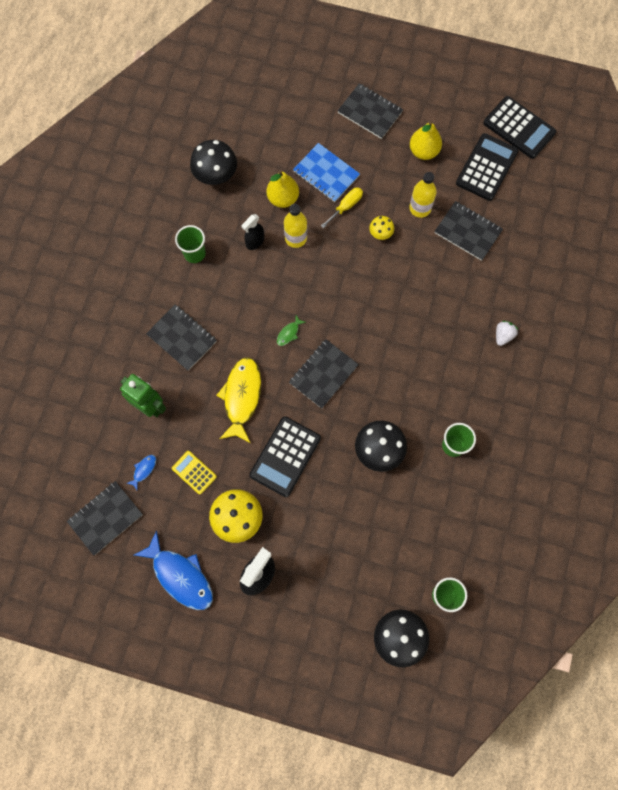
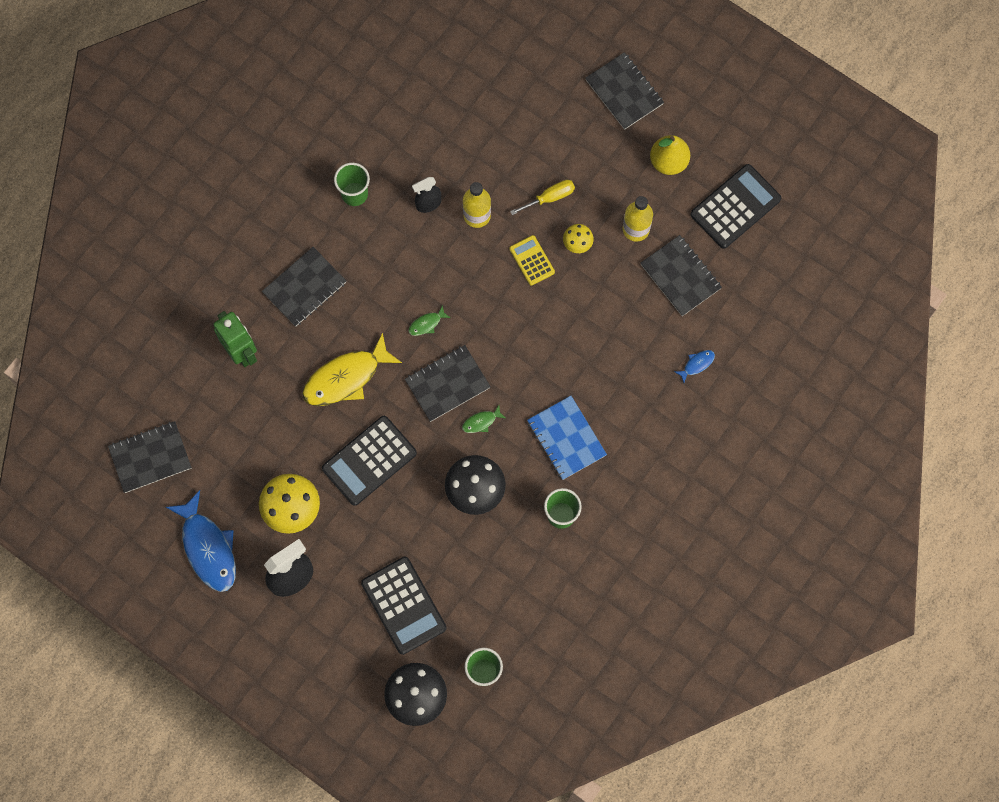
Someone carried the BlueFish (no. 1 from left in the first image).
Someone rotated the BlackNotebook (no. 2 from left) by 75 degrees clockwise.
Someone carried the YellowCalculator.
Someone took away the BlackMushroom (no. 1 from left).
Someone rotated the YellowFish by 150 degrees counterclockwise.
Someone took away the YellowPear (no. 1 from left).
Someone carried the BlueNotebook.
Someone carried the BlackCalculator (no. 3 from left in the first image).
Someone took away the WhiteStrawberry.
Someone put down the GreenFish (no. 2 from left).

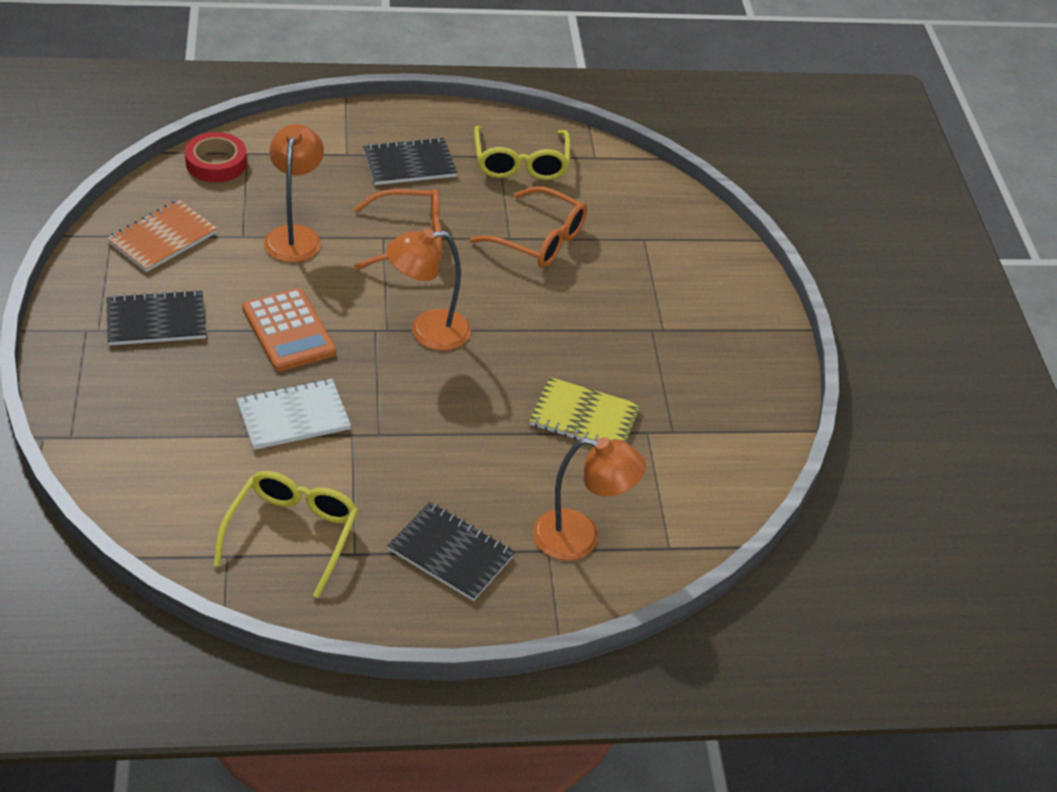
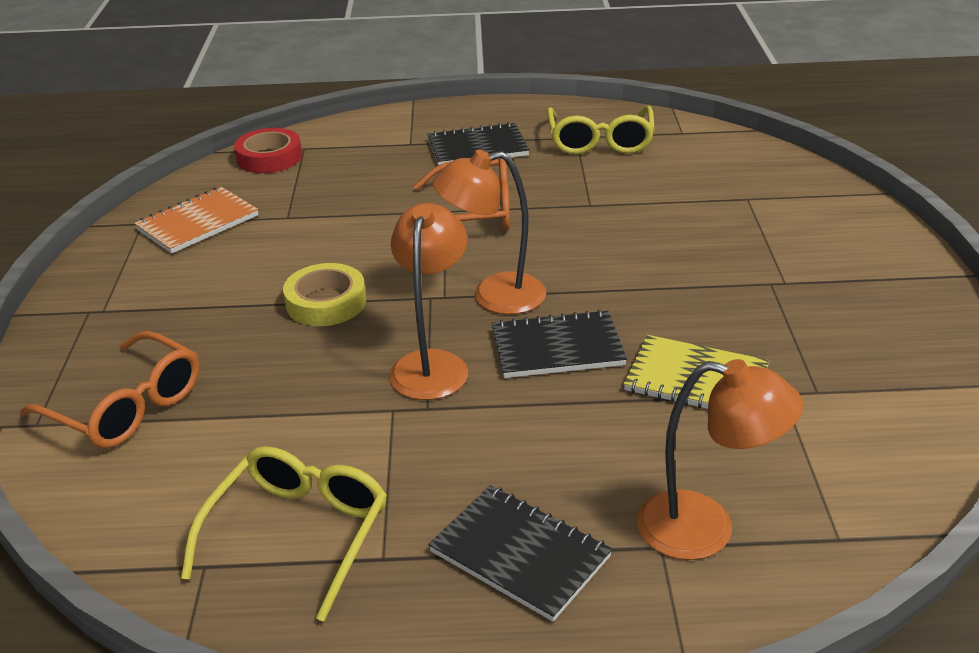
Someone carried the BlackNotebook (no. 1 from left in the first image).
Someone took away the WhiteNotebook.
Someone swapped the OrangeCalculator for the YellowTape.
Someone carried the OrangeLamp (no. 1 from left).
Someone carried the OrangeGlasses (no. 2 from left in the first image).

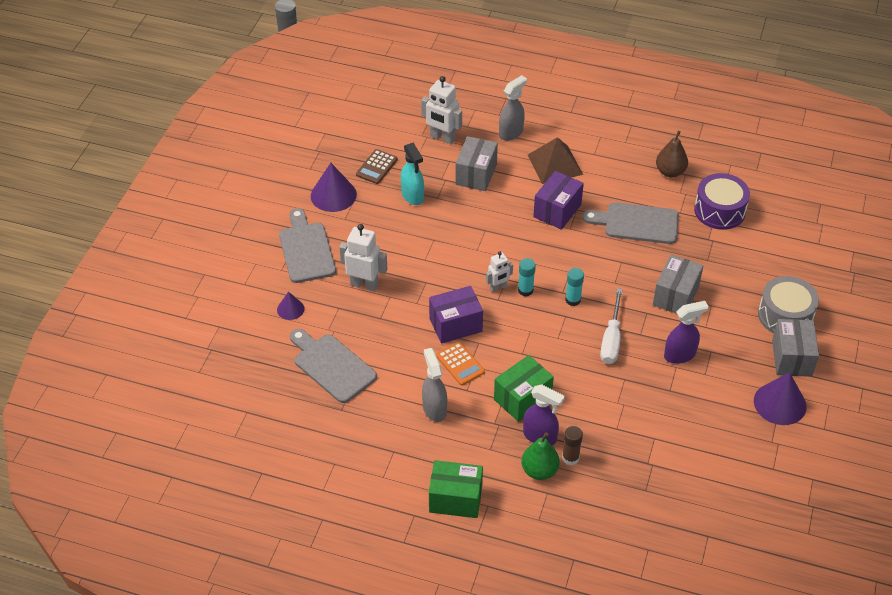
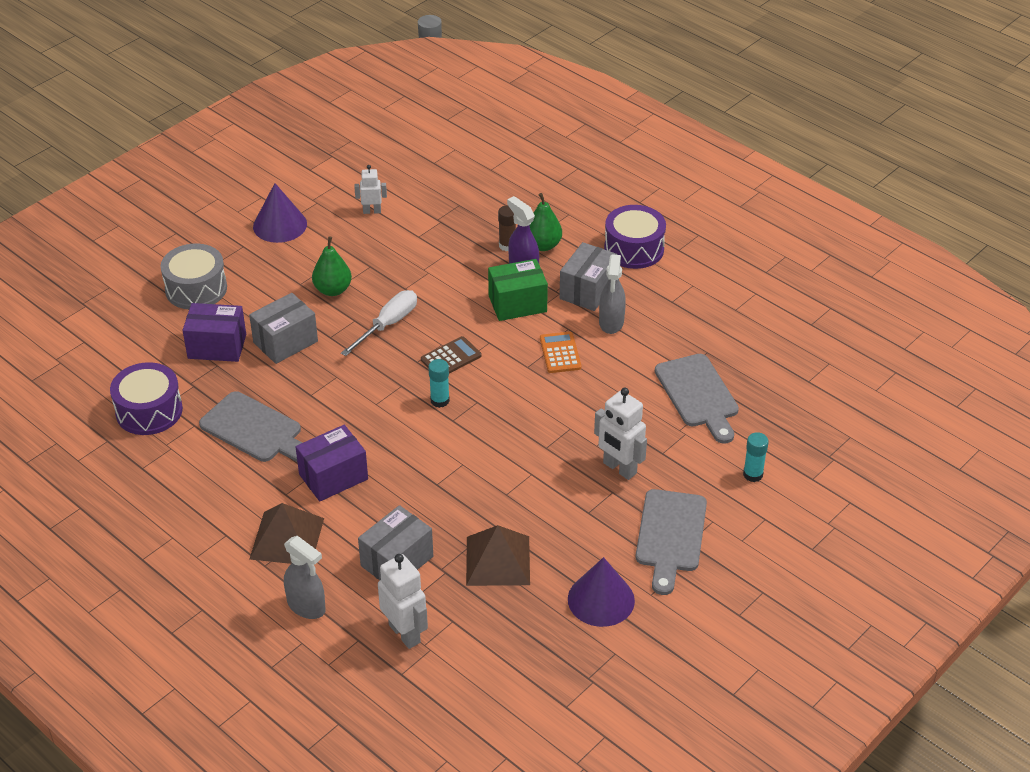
Someone took away the PurpleCone (no. 1 from left).
Someone carried the BrownCalculator.
Someone swapped the TurquoiseSprayBottle for the BrownPyramid (no. 2 from left).
Someone carried the PurpleBox (no. 1 from left).
Someone swapped the GreenBox (no. 1 from left) for the PurpleDrum (no. 2 from left).
Someone carried the WhiteRobot (no. 3 from left in the first image).
Someone rotated the GreySprayBottle (no. 2 from left in the first image) by 120 degrees counterclockwise.
Someone carried the TurquoiseGlueStick (no. 2 from left).
Someone took away the BrownPear.
Someone swapped the PurpleSprayBottle (no. 2 from left) for the GreenPear (no. 1 from left).
Someone carried the GreyBox (no. 3 from left).

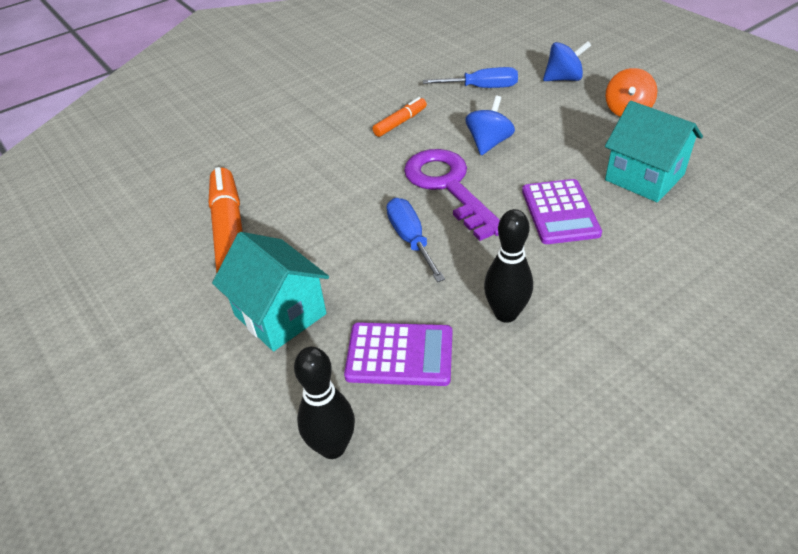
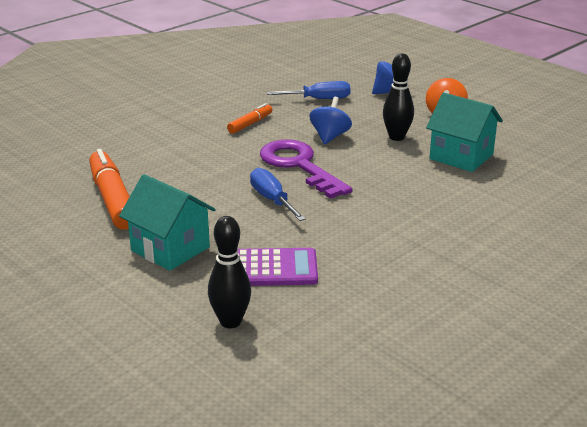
Someone carried the BlackBowlingPin (no. 2 from left).
Someone took away the PurpleCalculator (no. 2 from left).

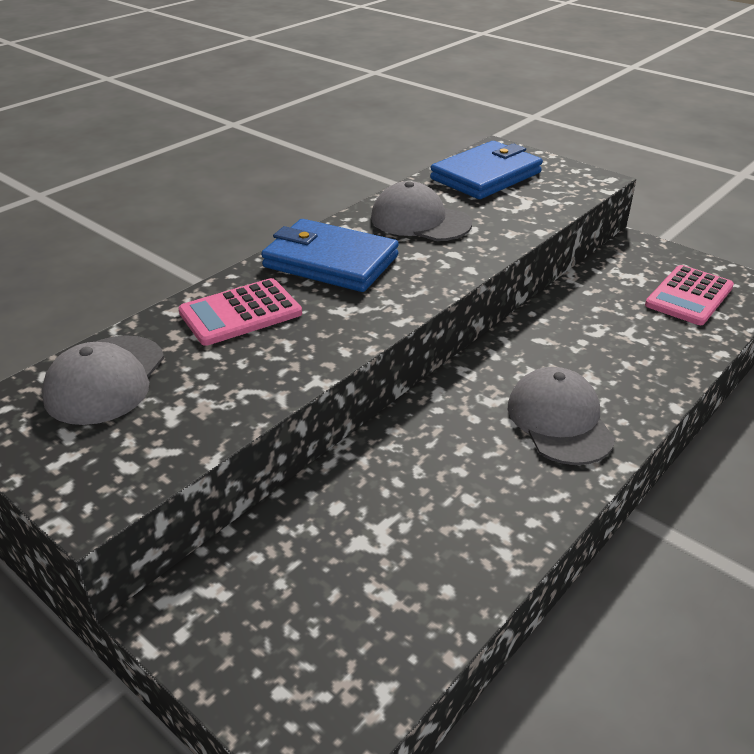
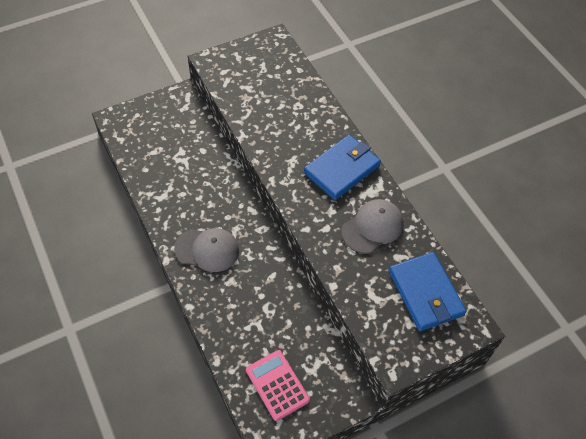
Someone took away the GreyCap (no. 1 from left).
Someone took away the PinkCalculator (no. 1 from left).

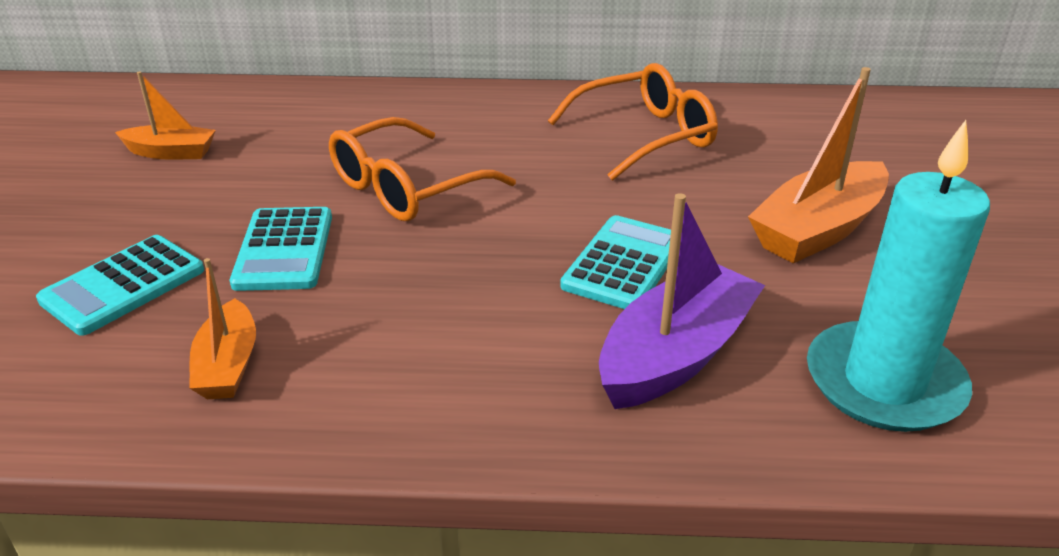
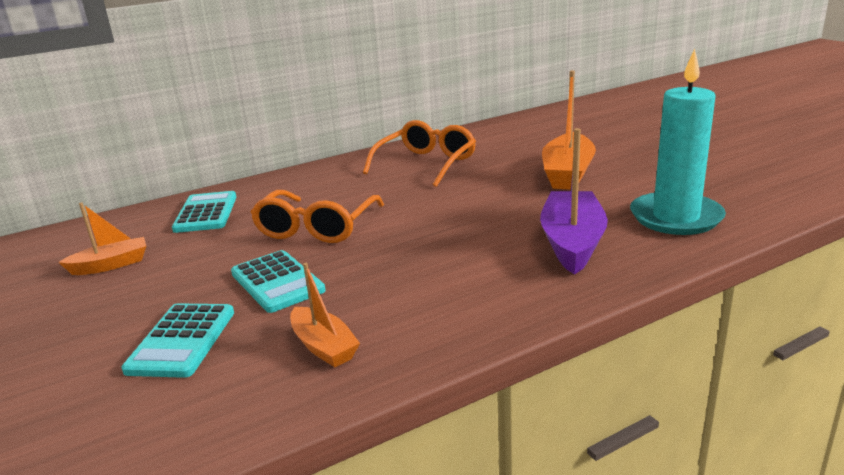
Someone carried the TurquoiseCalculator (no. 3 from left in the first image).

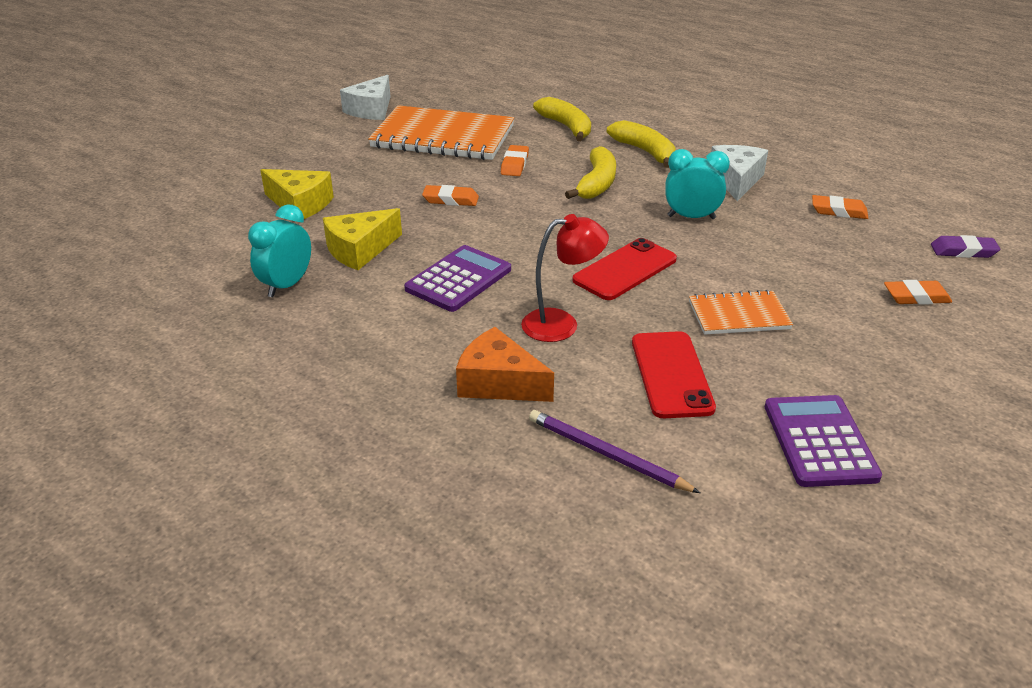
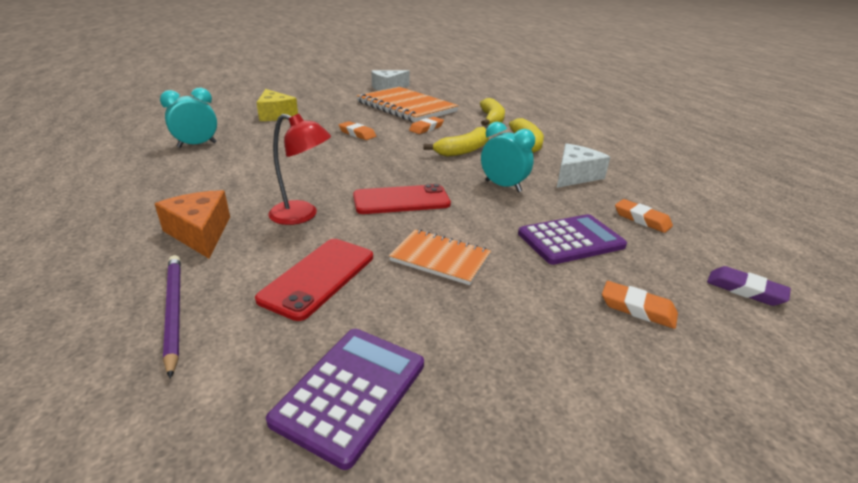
Someone took away the YellowCheese (no. 2 from left).
Someone carried the PurpleCalculator (no. 1 from left in the first image).

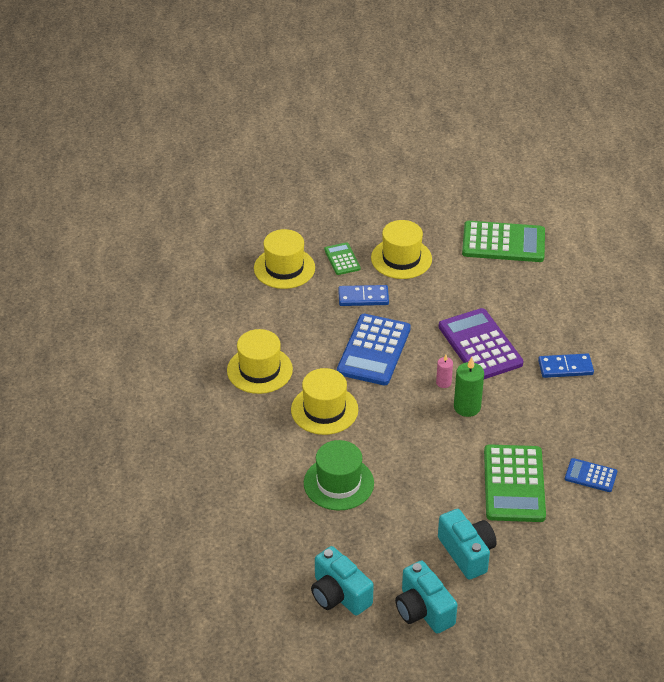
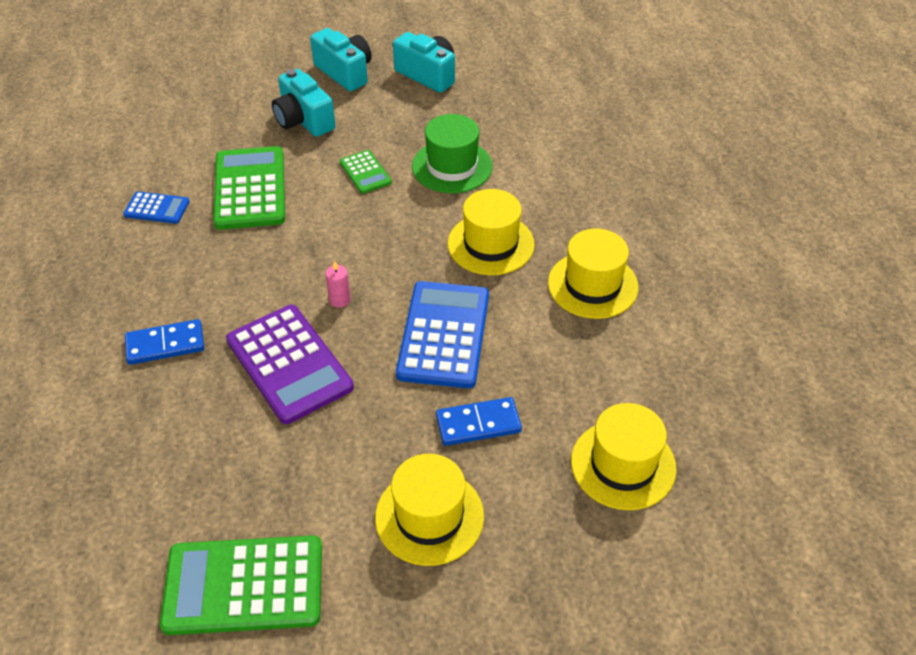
Someone carried the GreenCalculator (no. 1 from left in the first image).
Someone took away the GreenCandle.

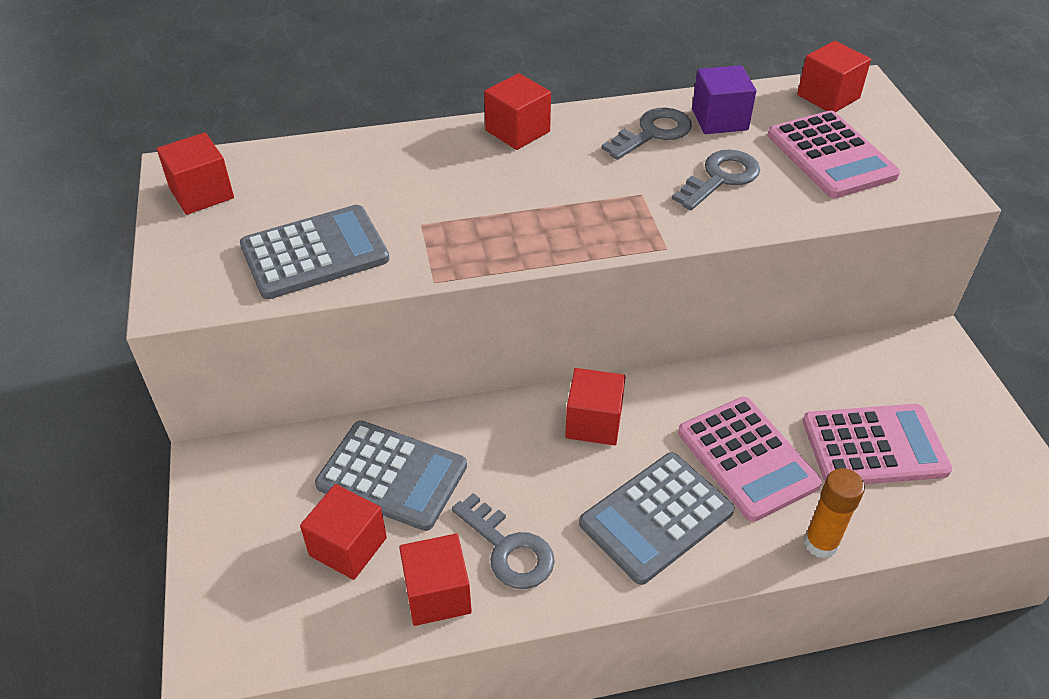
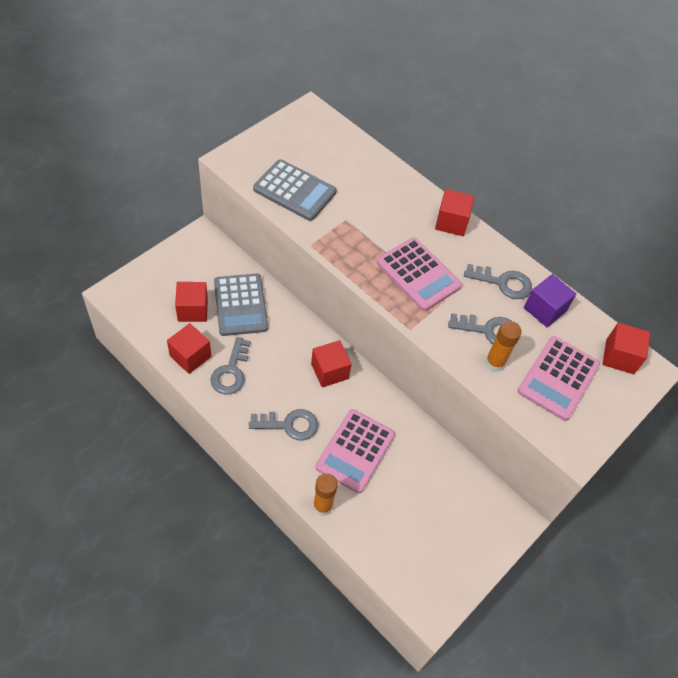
Someone took away the RedCube (no. 1 from left).
Someone swapped the GreyCalculator (no. 3 from left) for the GreyKey (no. 2 from left).
Someone carried the PinkCalculator (no. 3 from left in the first image).
Someone put down the OrangeGlueStick (no. 2 from left).

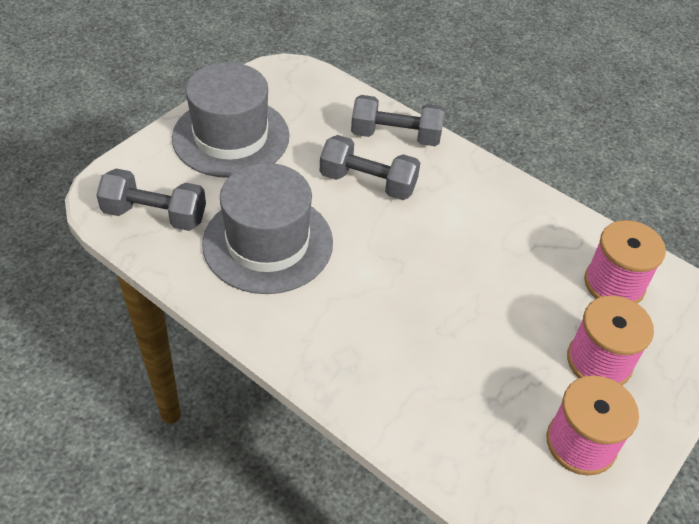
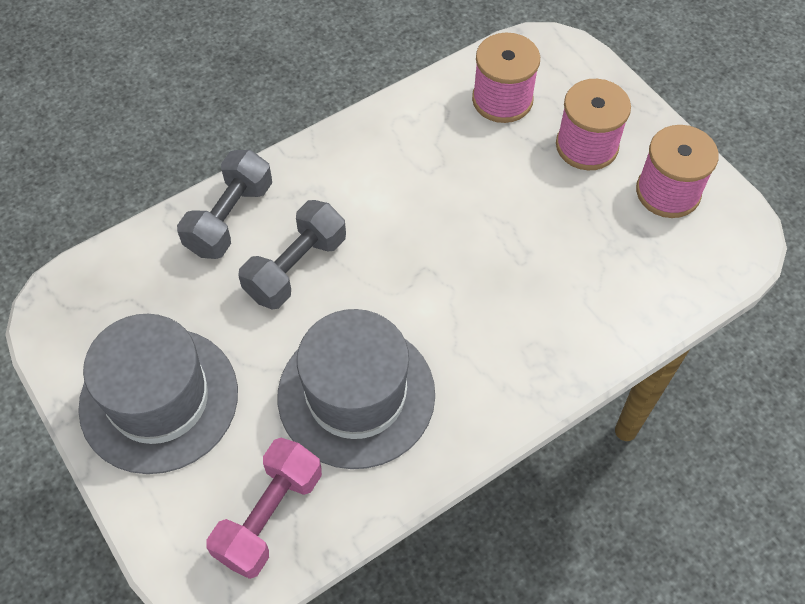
Someone repainted the GreyDumbbell (no. 1 from left), which became the PinkDumbbell.

